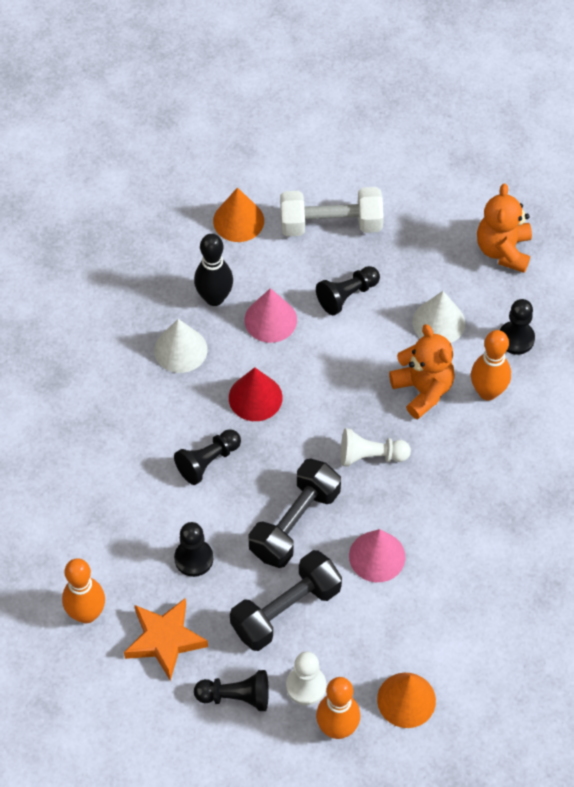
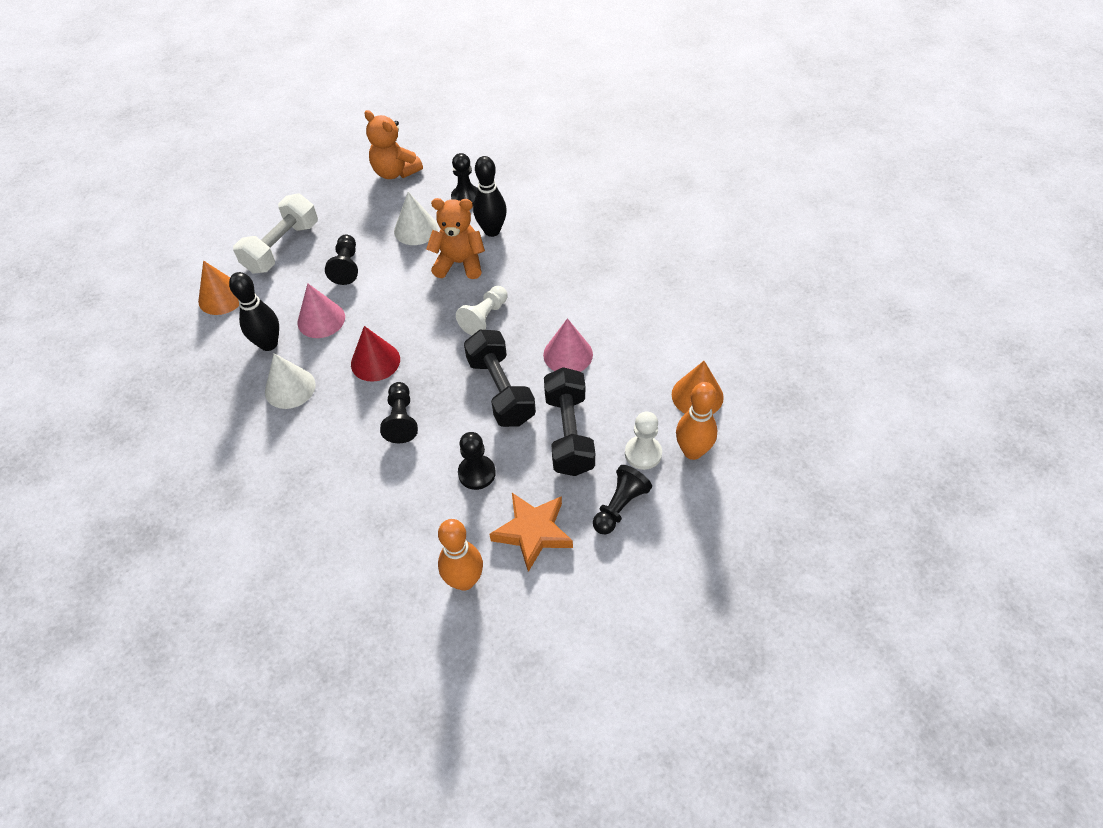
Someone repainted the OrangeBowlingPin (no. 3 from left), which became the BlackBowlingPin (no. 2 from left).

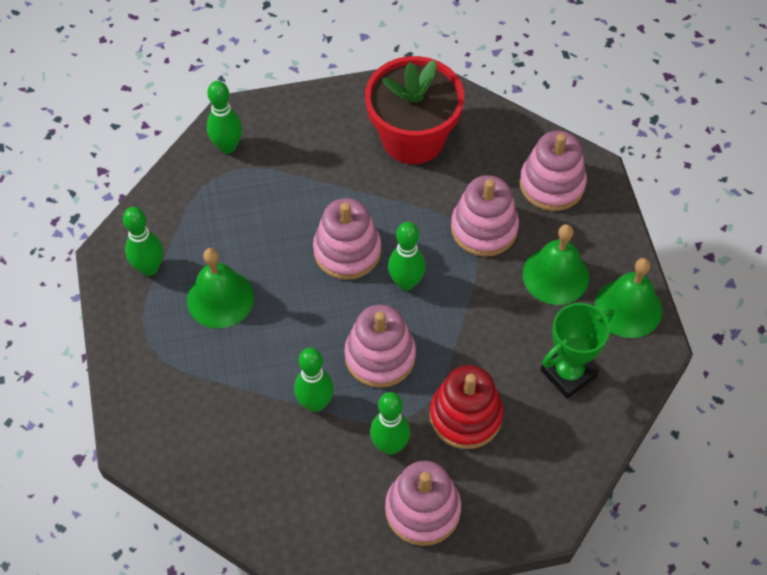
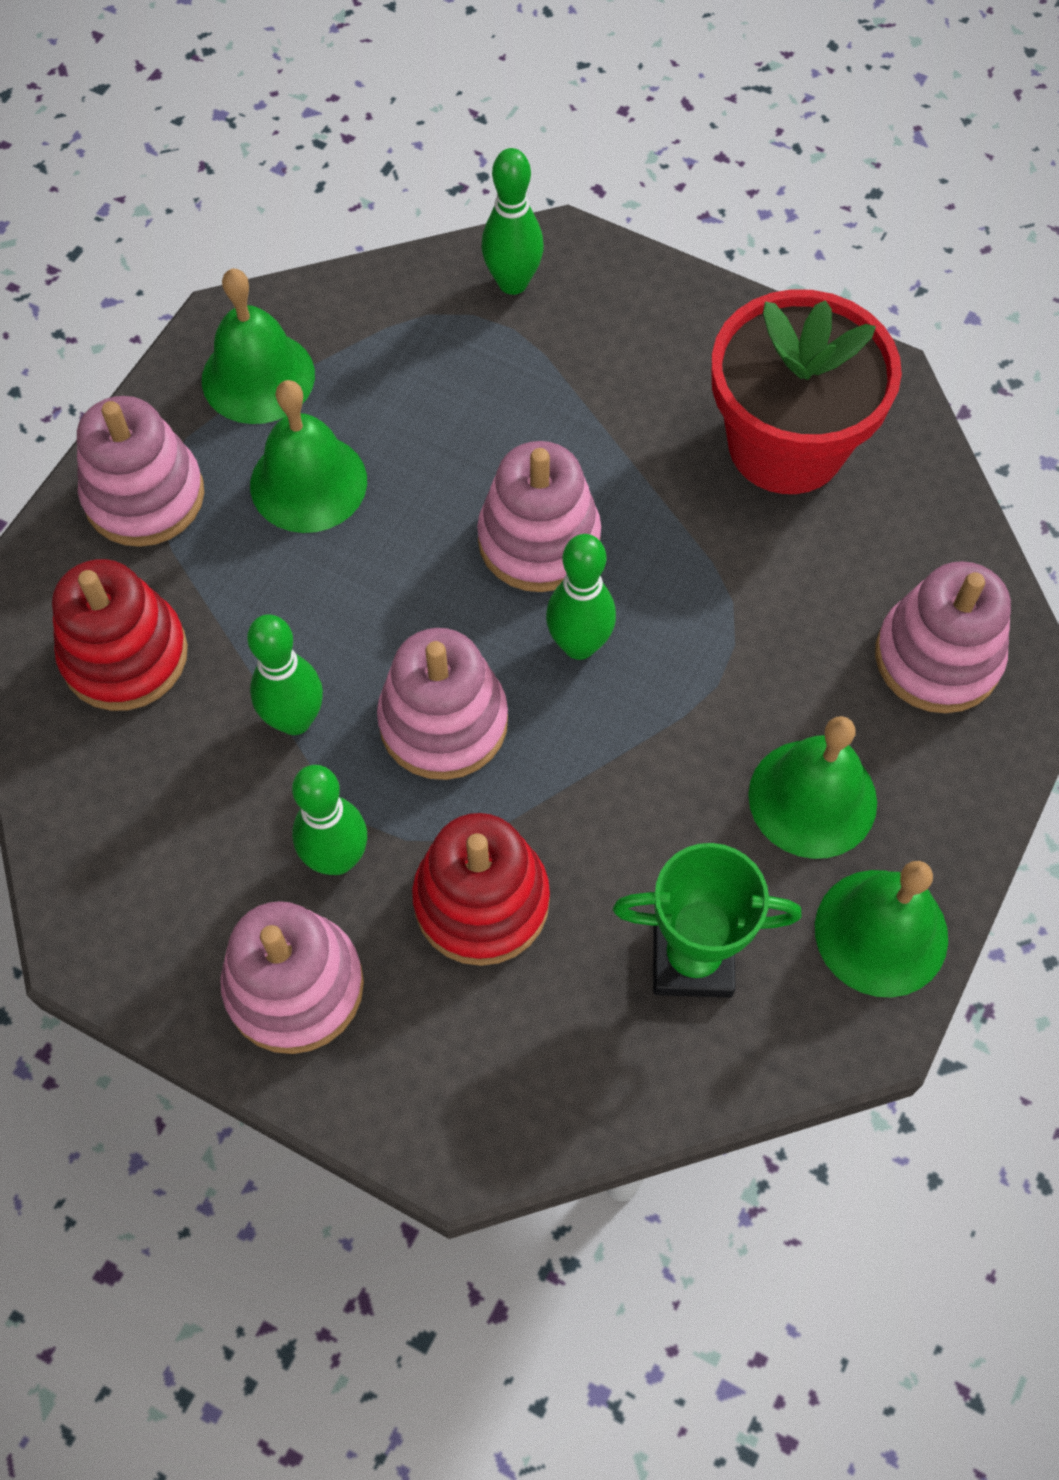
Someone swapped the GreenBowlingPin (no. 1 from left) for the GreenBell (no. 1 from left).
Someone carried the PinkStackingToy (no. 4 from left in the first image).
Someone put down the RedStackingToy (no. 1 from left).

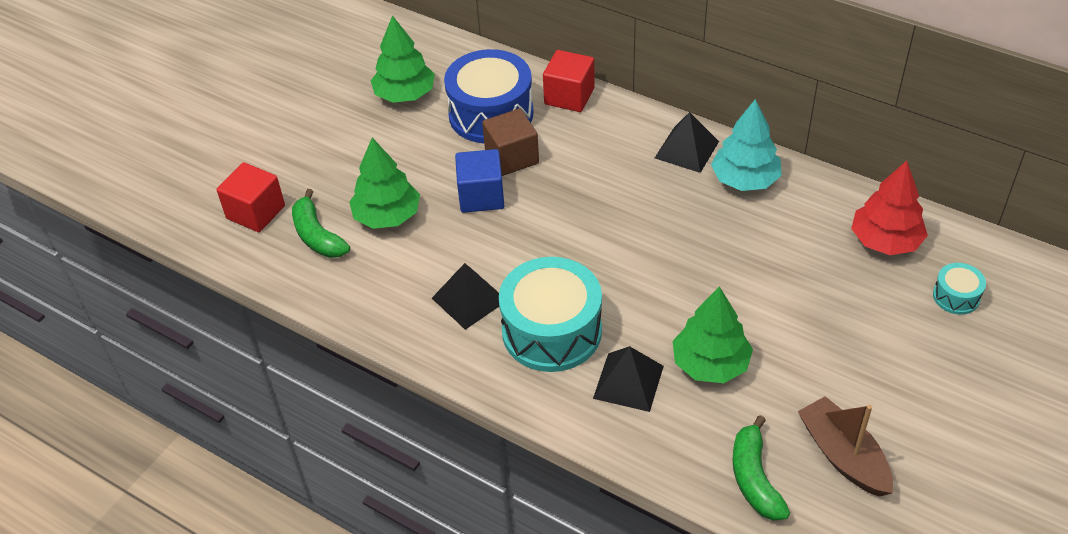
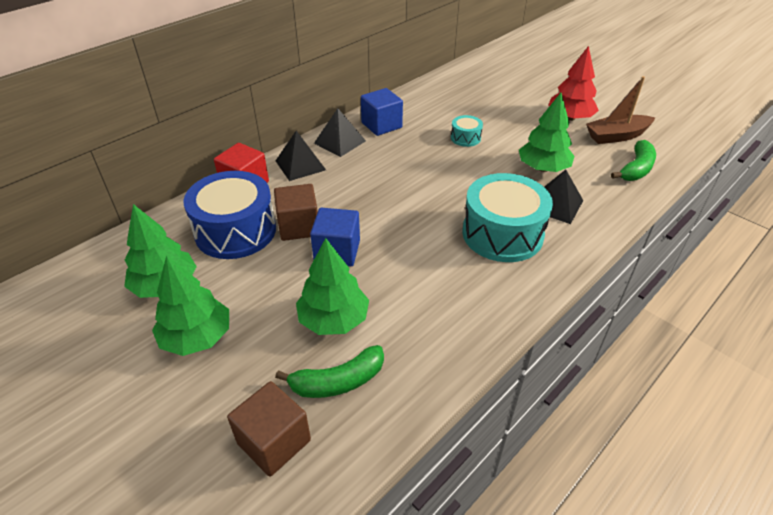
Someone repainted the RedCube (no. 1 from left), which became the BrownCube (no. 1 from left).
Someone carried the BlackPyramid (no. 1 from left).
Someone swapped the TurquoiseTree for the BlueCube (no. 2 from left).
Someone rotated the GreenBanana (no. 2 from left) by 60 degrees counterclockwise.
Someone carried the RedTree.
Someone carried the TurquoiseDrum (no. 2 from left in the first image).
Someone put down the GreenTree (no. 2 from left).

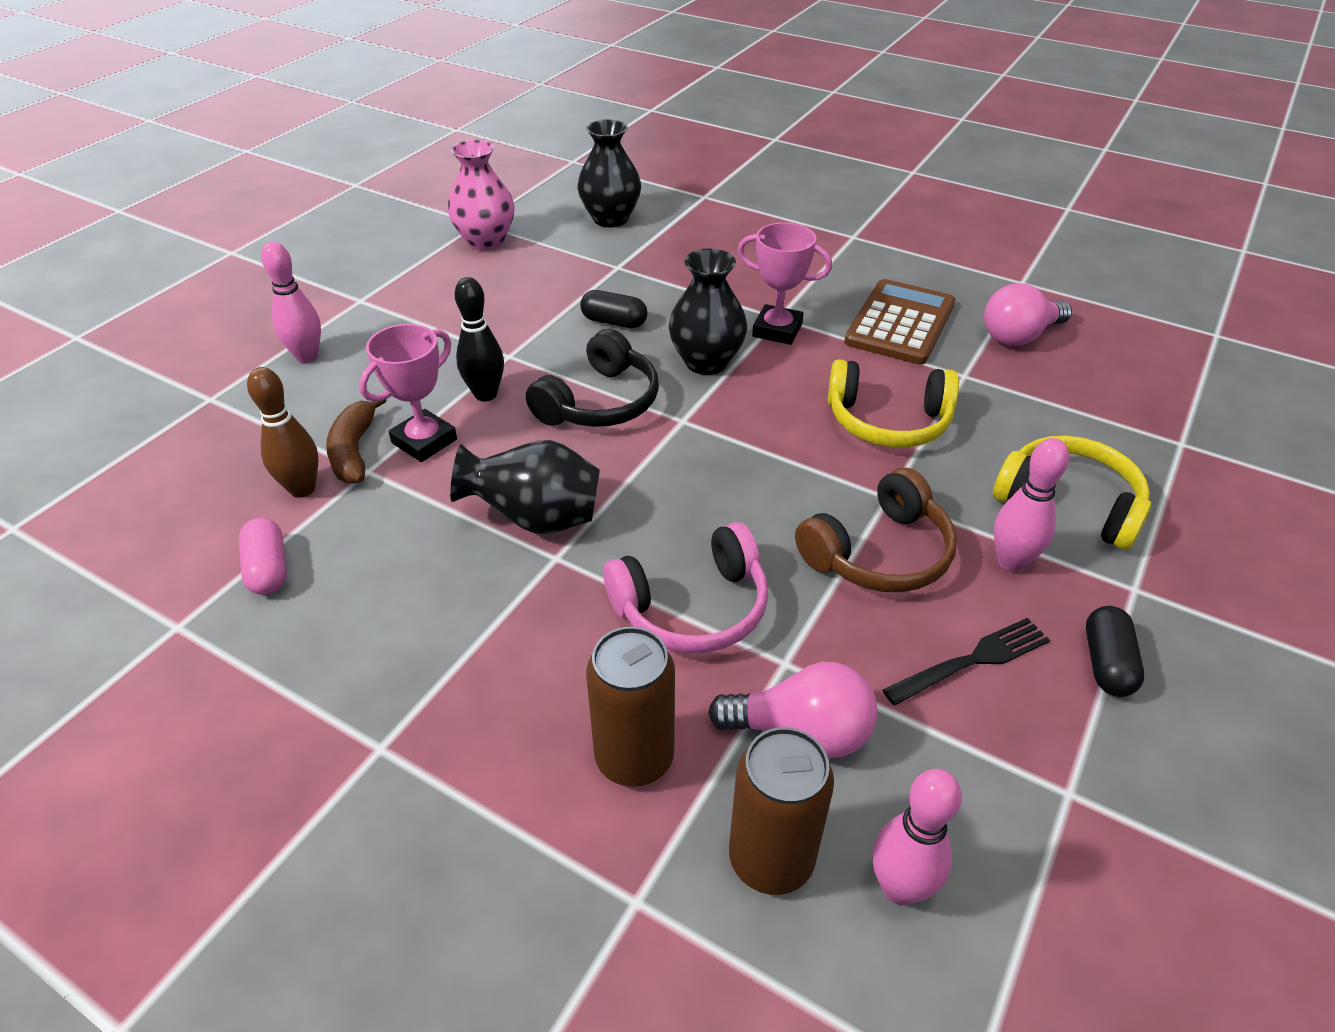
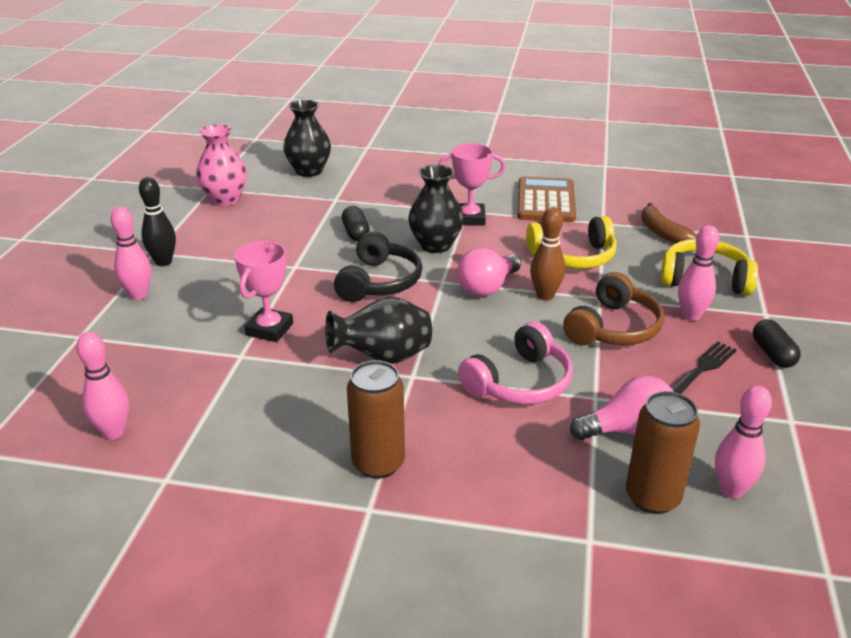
Someone took away the PinkCapsule.
Someone carried the BrownBowlingPin.
Someone carried the BrownBanana.
Someone carried the BlackBowlingPin.
Someone rotated the BlackCapsule (no. 1 from left) by 75 degrees clockwise.
Someone carried the BrownCan (no. 1 from left).
Someone carried the PinkLightBulb (no. 2 from left in the first image).
Someone put down the PinkBowlingPin (no. 1 from left).

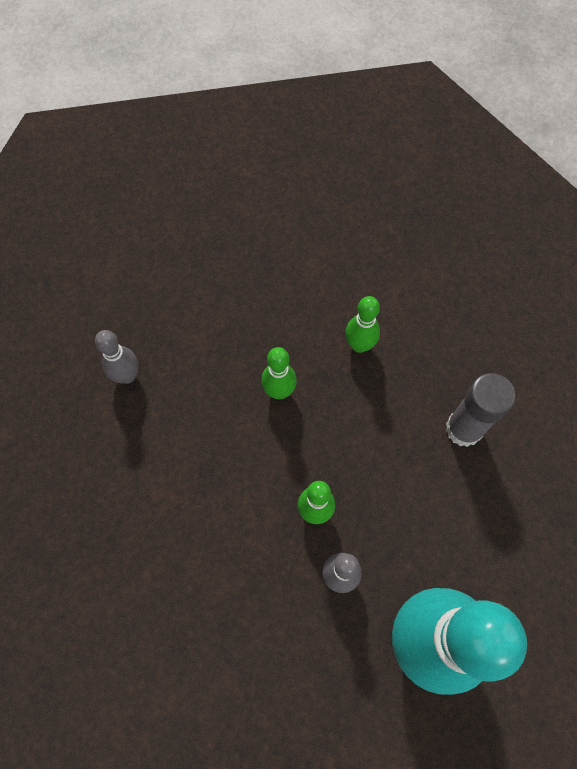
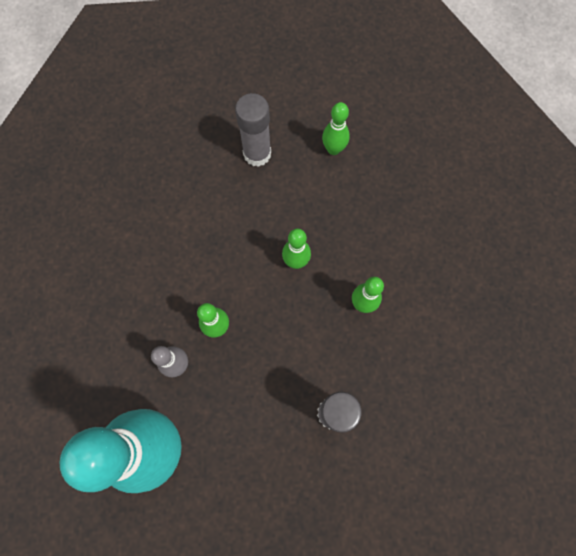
Someone swapped the GreyBowlingPin (no. 1 from left) for the GreyGlueStick (no. 1 from left).
Someone put down the GreenBowlingPin (no. 3 from left).

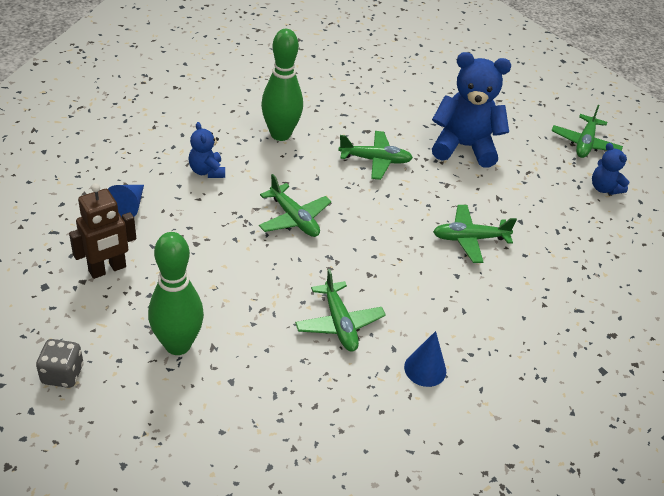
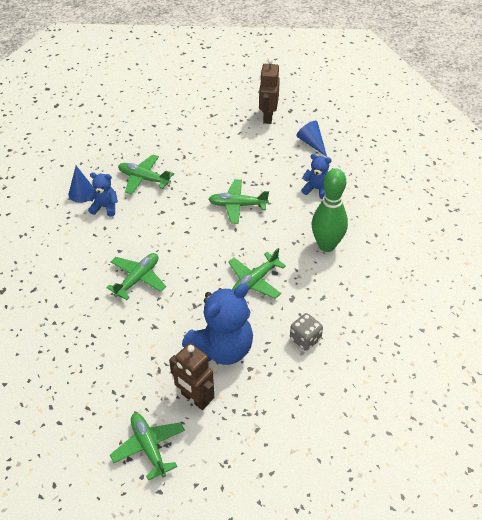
Someone carried the GreyDice.
Someone took away the GreenBowlingPin (no. 1 from left).
Someone carried the BlueTeddyBear (no. 3 from left in the first image).
Someone put down the BrownRobot (no. 1 from left).

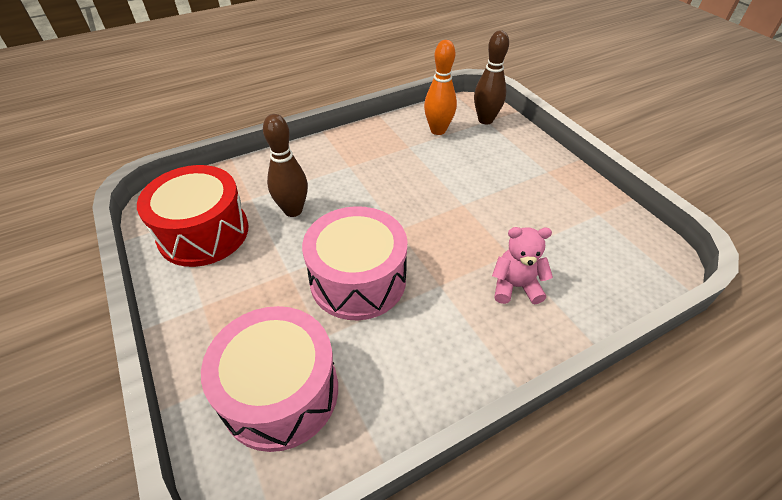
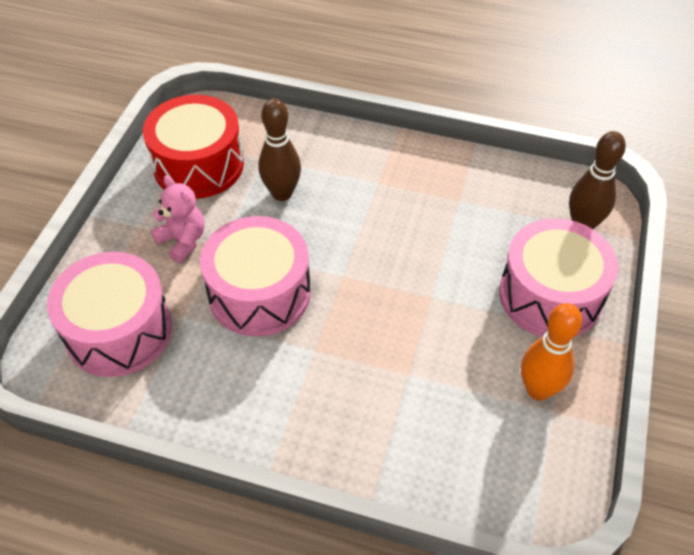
Someone carried the OrangeBowlingPin.
Someone carried the PinkTeddyBear.
Someone put down the PinkDrum (no. 3 from left).

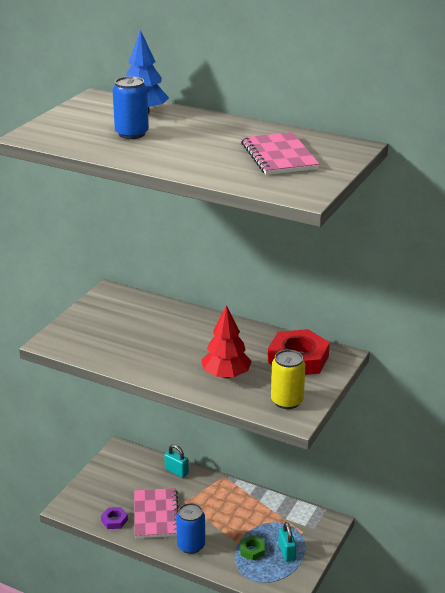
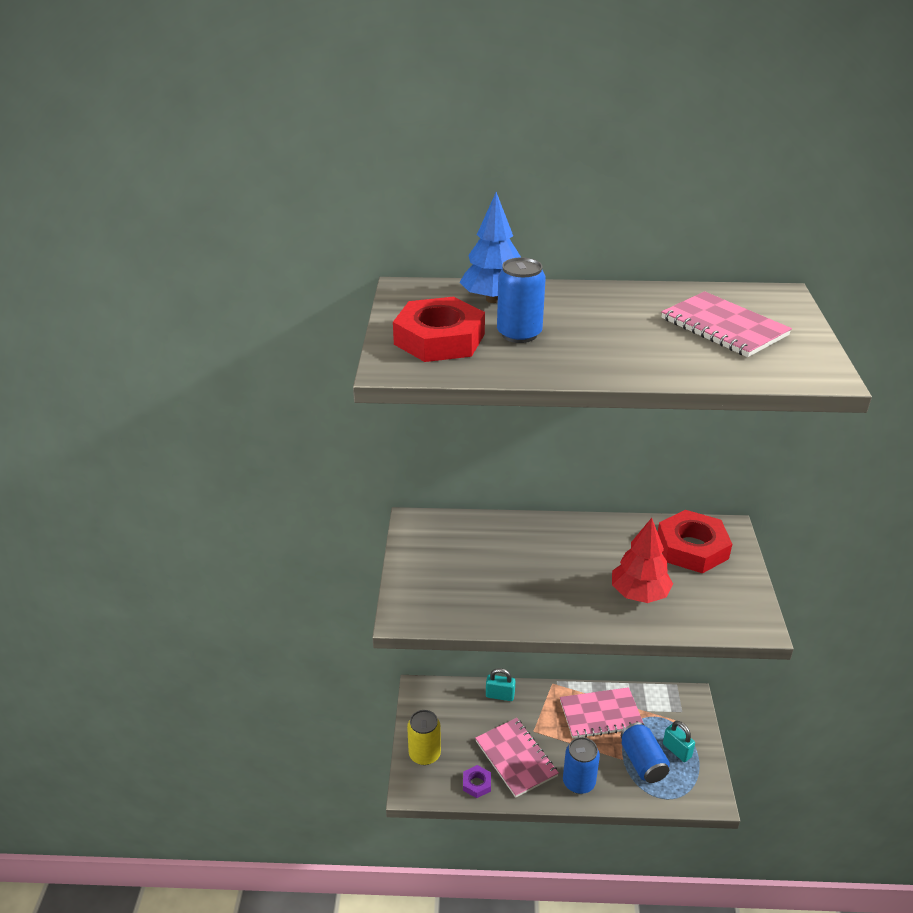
Someone swapped the GreenNut for the BlueCan (no. 3 from left).
Someone carried the YellowCan.
Someone put down the RedNut (no. 1 from left).
Someone put down the PinkNotebook (no. 2 from left).

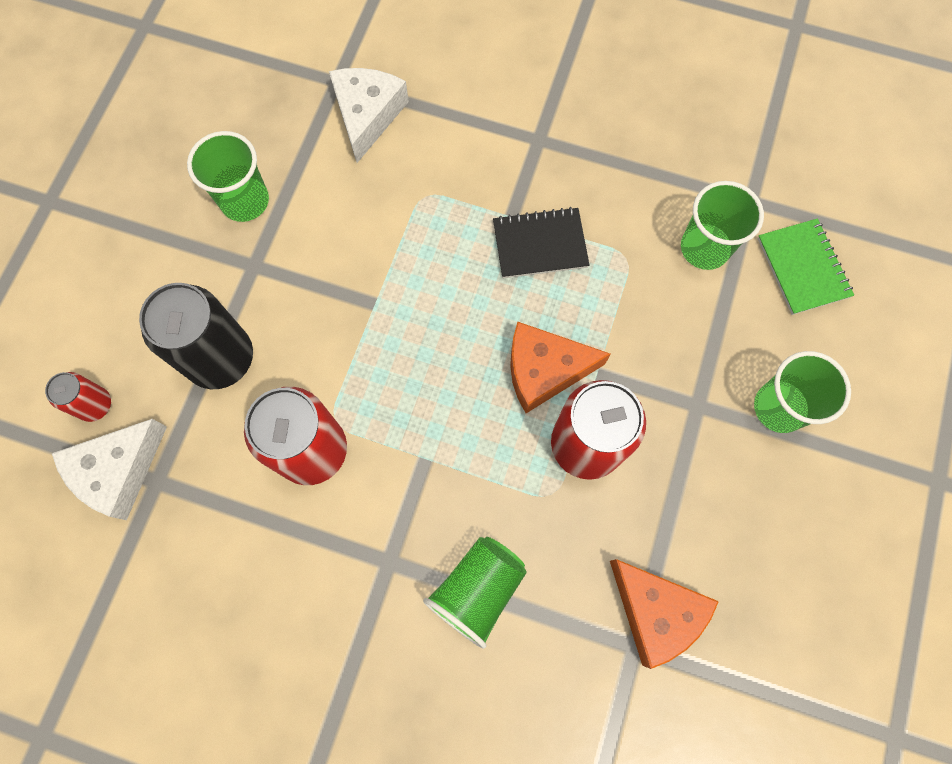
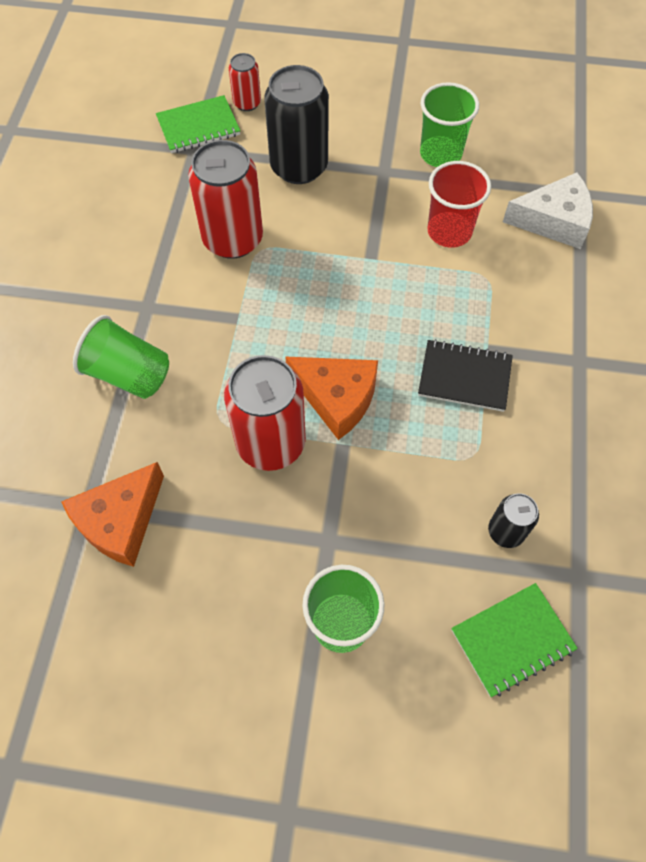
Someone swapped the WhiteCheese (no. 1 from left) for the GreenNotebook (no. 1 from left).
Someone rotated the BlackNotebook by 60 degrees counterclockwise.
Someone rotated the OrangeCheese (no. 1 from left in the first image) by 135 degrees clockwise.
Someone swapped the GreenCup (no. 3 from left) for the BlackCan (no. 2 from left).
Someone put down the RedCup.

